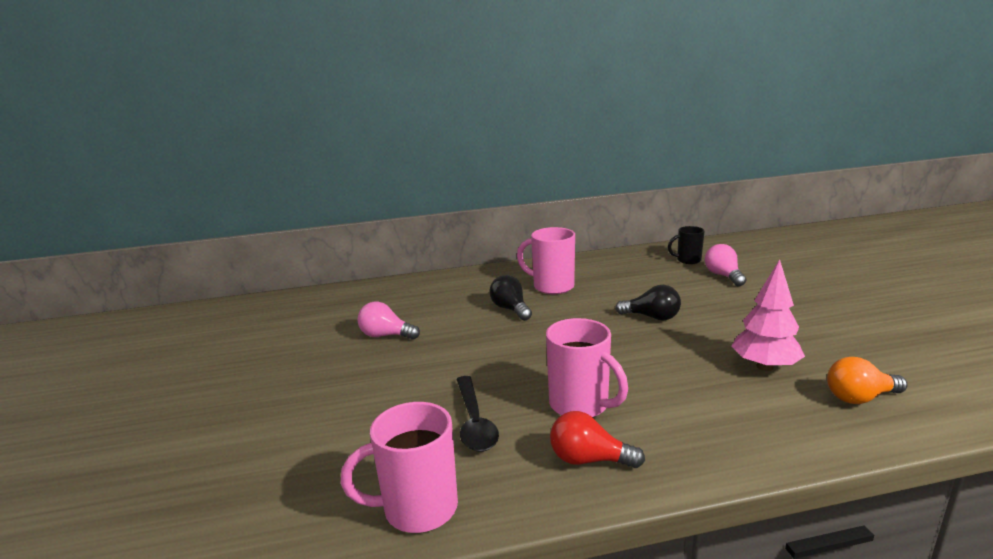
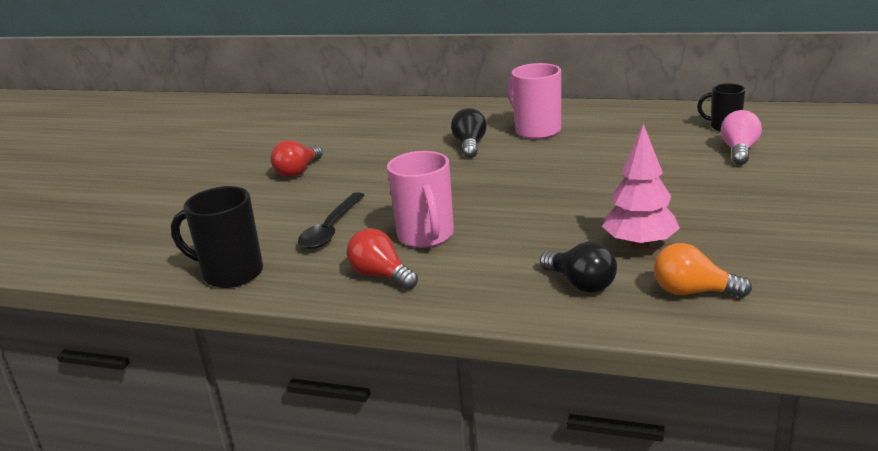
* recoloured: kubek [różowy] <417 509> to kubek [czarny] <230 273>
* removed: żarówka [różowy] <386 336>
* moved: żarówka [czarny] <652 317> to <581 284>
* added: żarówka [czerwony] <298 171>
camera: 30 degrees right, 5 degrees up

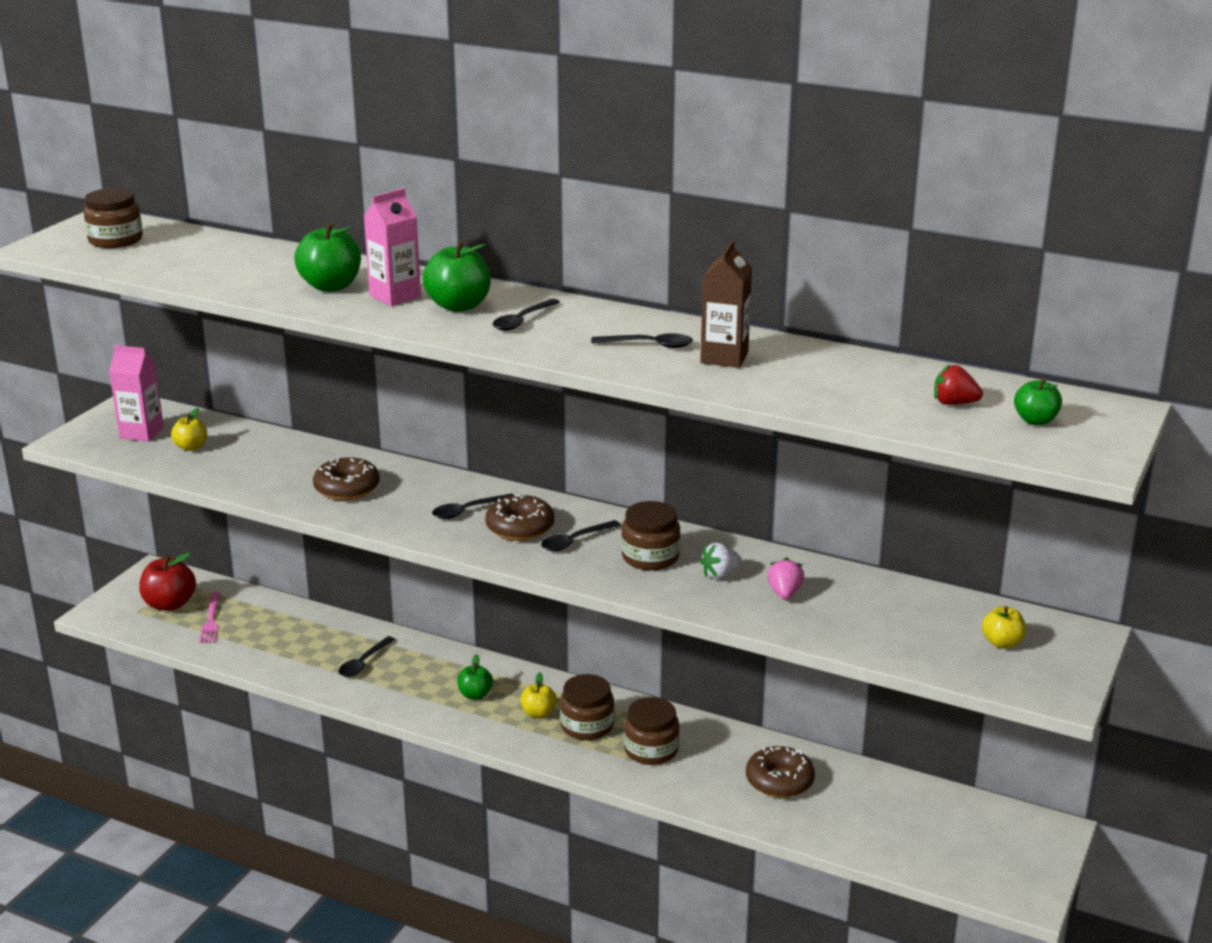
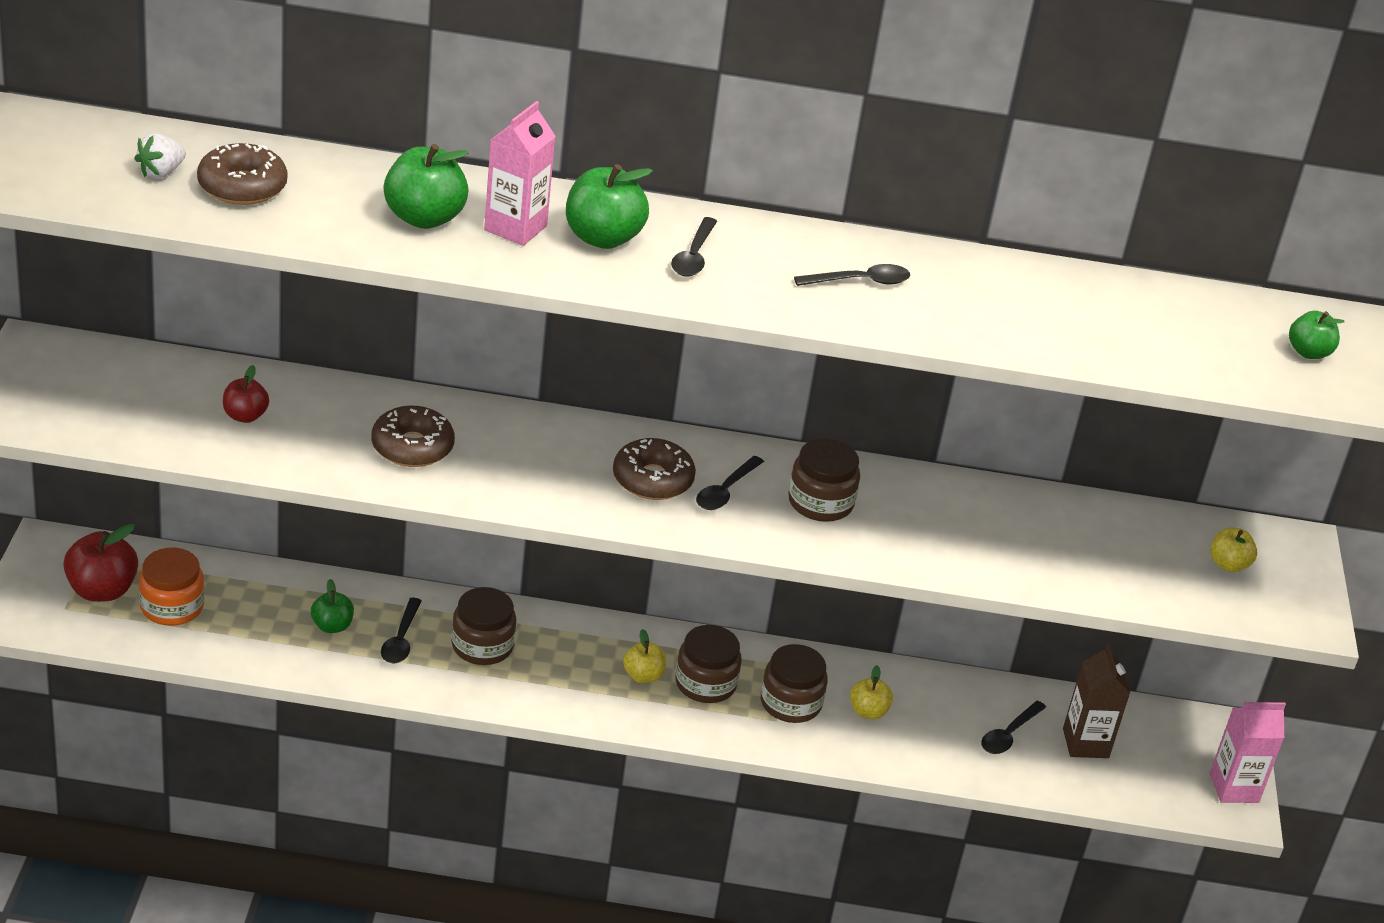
* moved: słoik [brązowy] <115 240> to <482 646>
* moved: karton mleka [różowy] <141 433> to <1234 788>
* moved: jabłko [żółty] <191 447> to <868 712>
* replaced: widelec [różowy] <211 620> to słoik [pomarańczowy] <172 607>
* moved: łyżka [czarny] <467 511> to <1008 735>
* moved: jabłko [zielony] <475 694> to <332 626>
* moved: karton mleka [brązowy] <724 357> to <1085 743>
* moved: truskawka [biały] <720 574> to <161 172>
* moved: donut [brązowy] <779 781> to <242 187>
* removed: truskawka [różowy] <784 593>
* removed: truskawka [czerwony] <954 403>
* added: jabłko [czerwony] <245 416>
camera: 25 degrees left, 10 degrees up

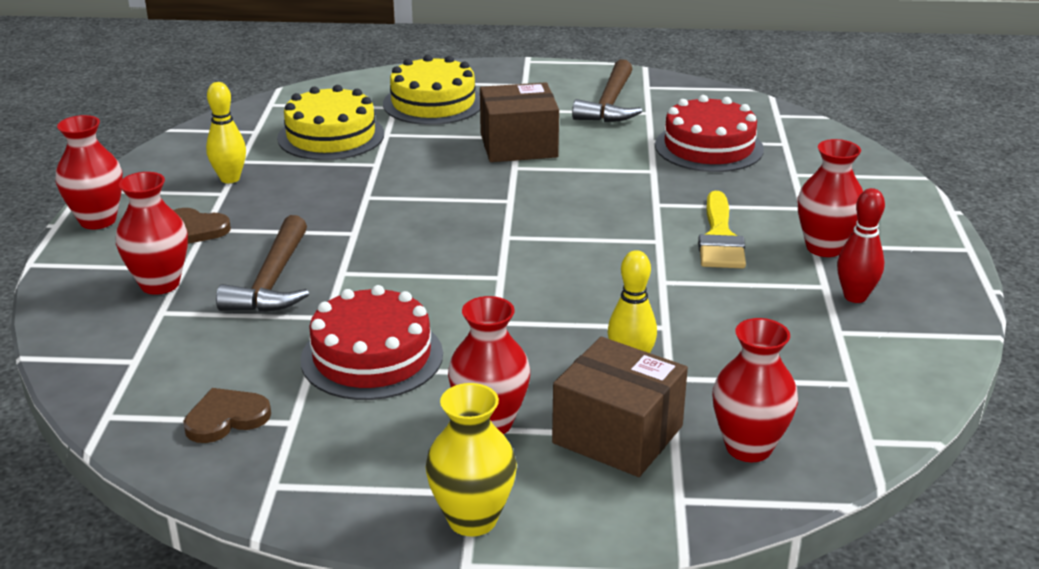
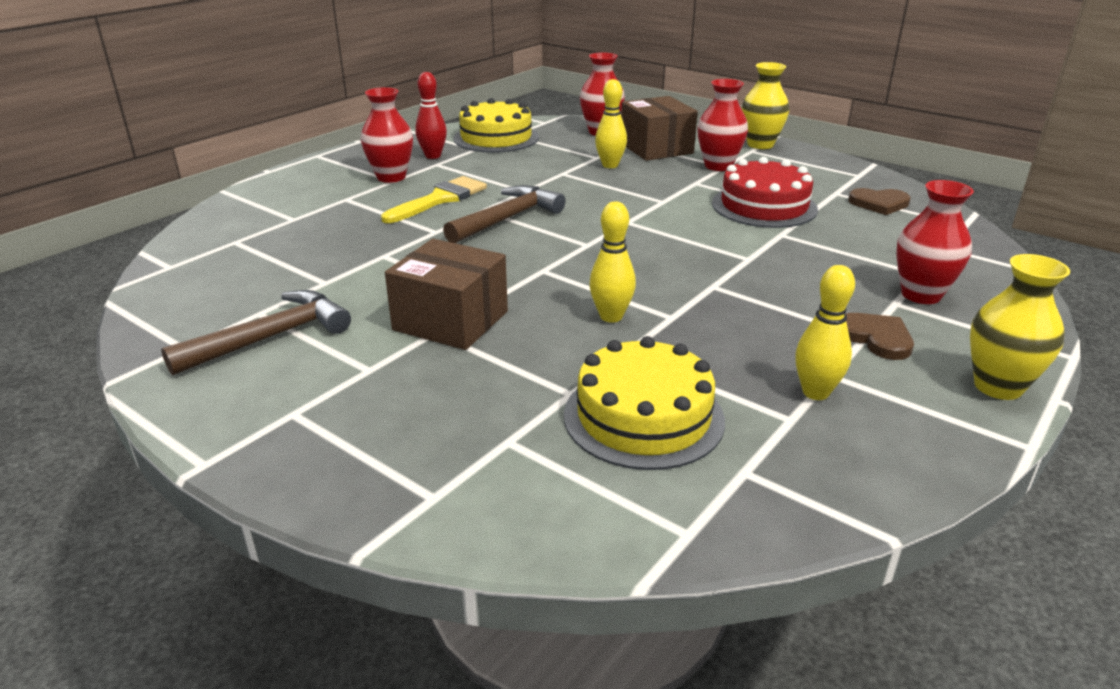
* recoloured: wazon [czerwony] <98 220> to wazon [żółty] <998 386>
* moved: młotek [brązowy] <272 281> to <507 219>
* moved: tort [żółty] <433 103> to <496 138>
* removed: tort [czerwony] <709 147>
* added: kręgiel [żółty] <611 316>
camera: 145 degrees left, 0 degrees up

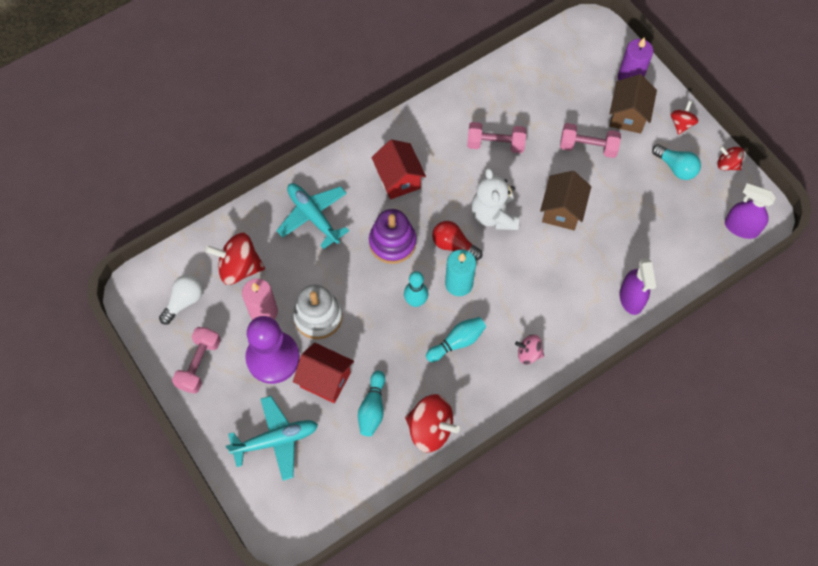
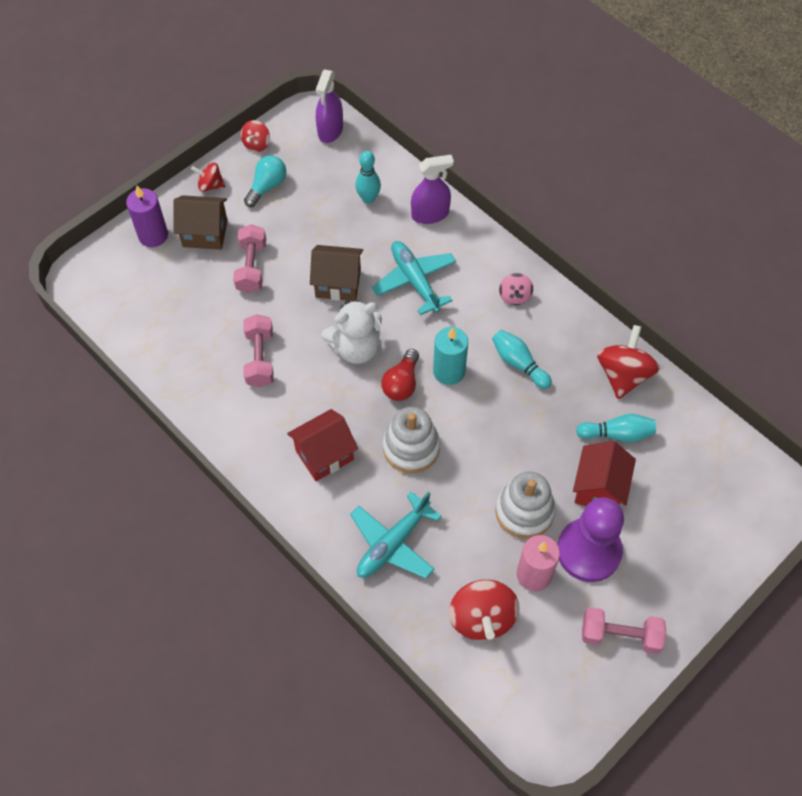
* removed: żarówka [biały] <184 301>
* moved: samolot [turkusowy] <276 440> to <414 281>
* recoloured: zabawka nakładanka [fioletowy] <392 242> to zabawka nakładanka [biały] <411 447>
* moved: kręgiel [turkusowy] <415 301> to <368 198>
camera: 100 degrees left, 5 degrees down

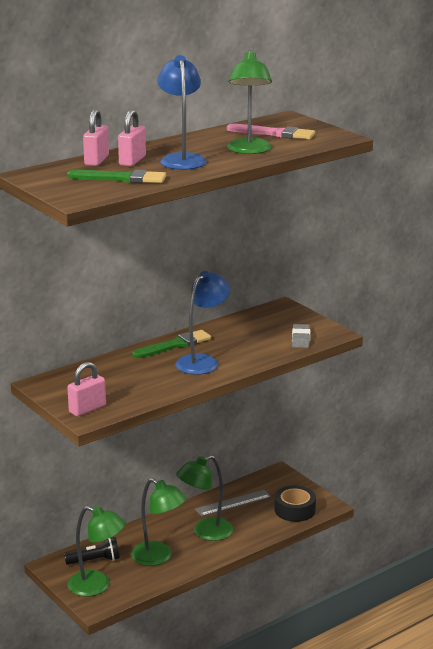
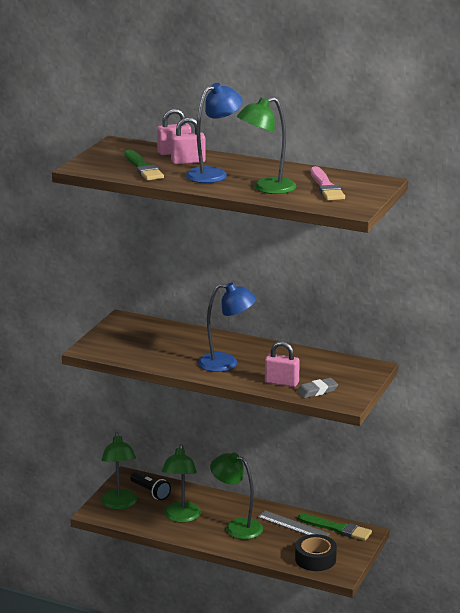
* moved: kłódka [różowy] <87 409> to <281 382>
* moved: pędzel [zielony] <174 345> to <337 528>
camera: 60 degrees right, 0 degrees up

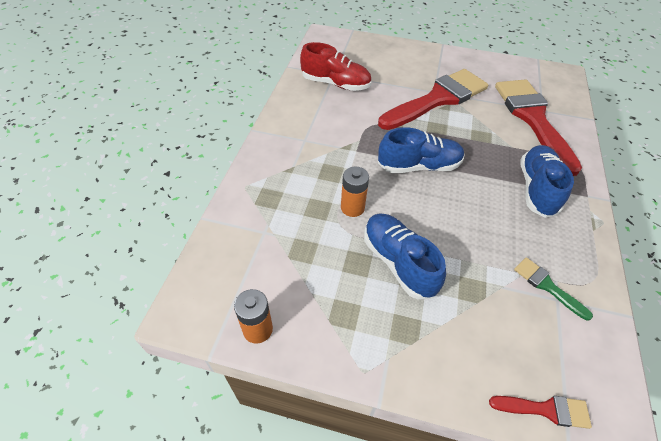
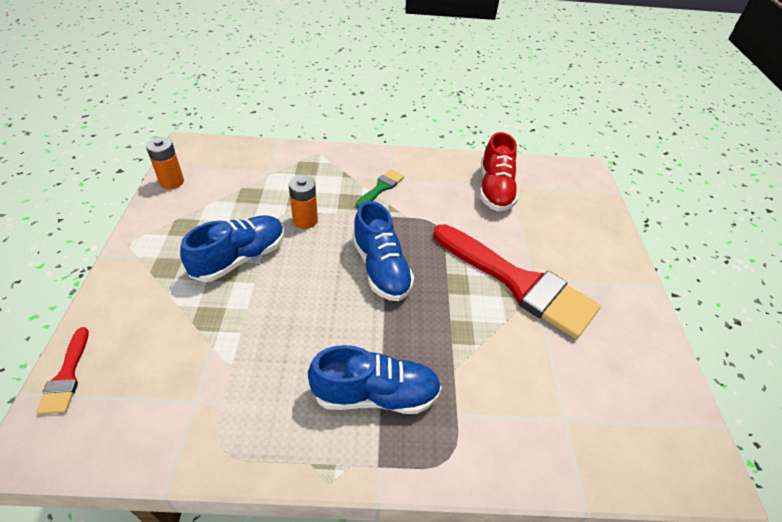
* removed: pędzel [czerwony] <533 119>
* moved: pędzel [zielony] <547 286> to <381 188>
camera: 75 degrees right, 5 degrees down

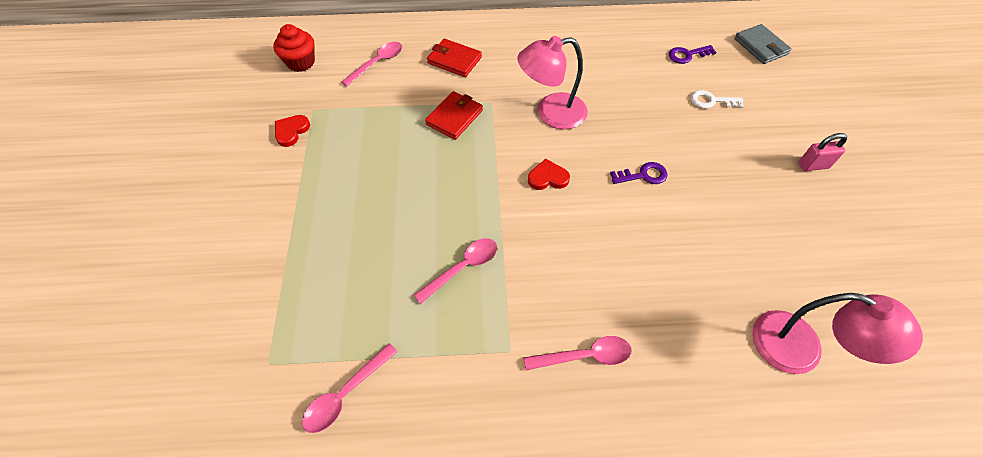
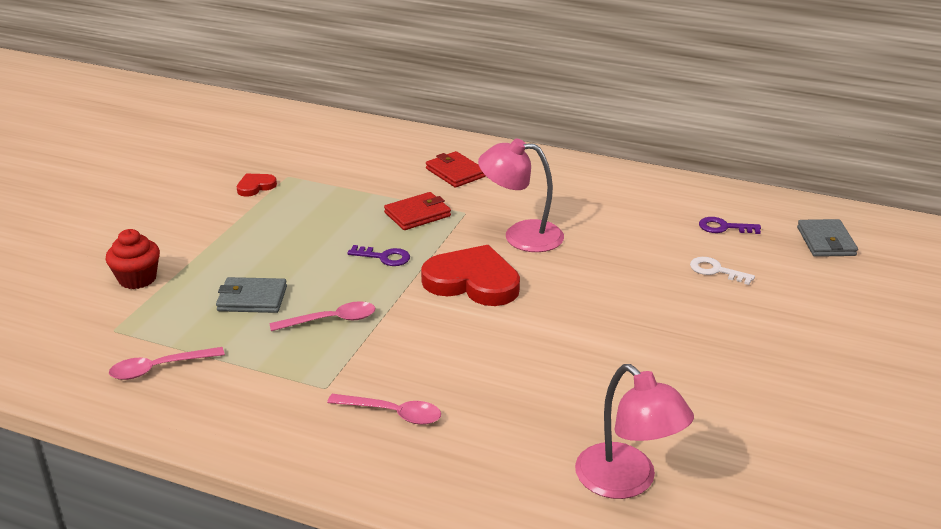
* moved: muffinka [czerwony] <301 62> to <137 279>
* removed: łyżka [różowy] <377 63>
* resized: serce [czerwony] <548 178> = <472 281> x2.10
* moved: klucz [fioletowy] <643 175> to <384 257>
* removed: kłódka [różowy] <813 165>
* added: portfel [szary] <252 299>
camera: 25 degrees right, 25 degrees down

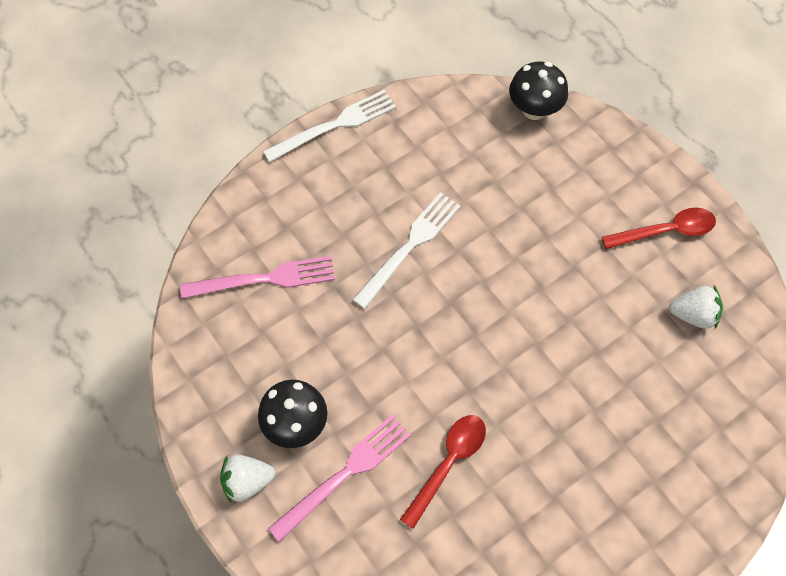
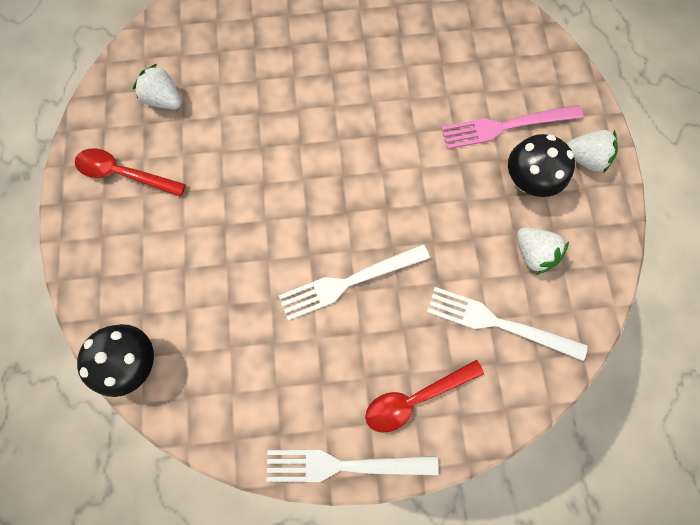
* recoloured: widelec [różowy] <265 279> to widelec [biały] <498 323>
* moved: łyżka [czerwony] <448 463> to <414 398>
* added: truskawka [biały] <533 254>
camera: 150 degrees left, 10 degrees up

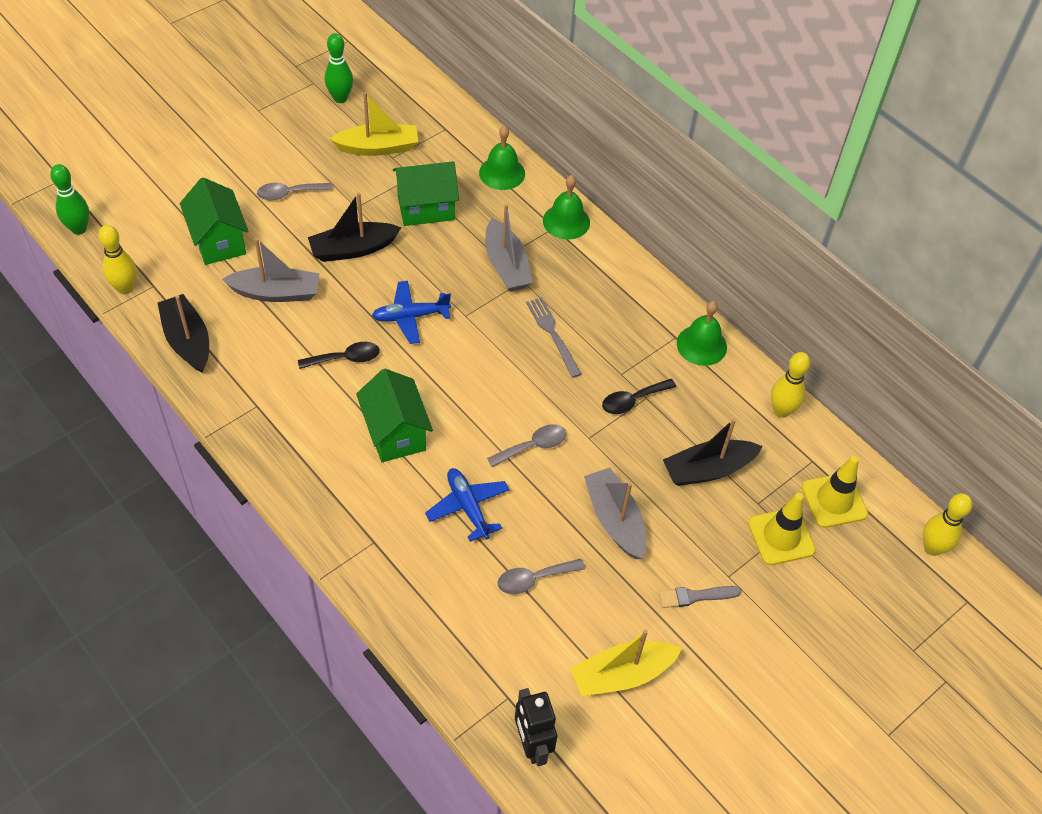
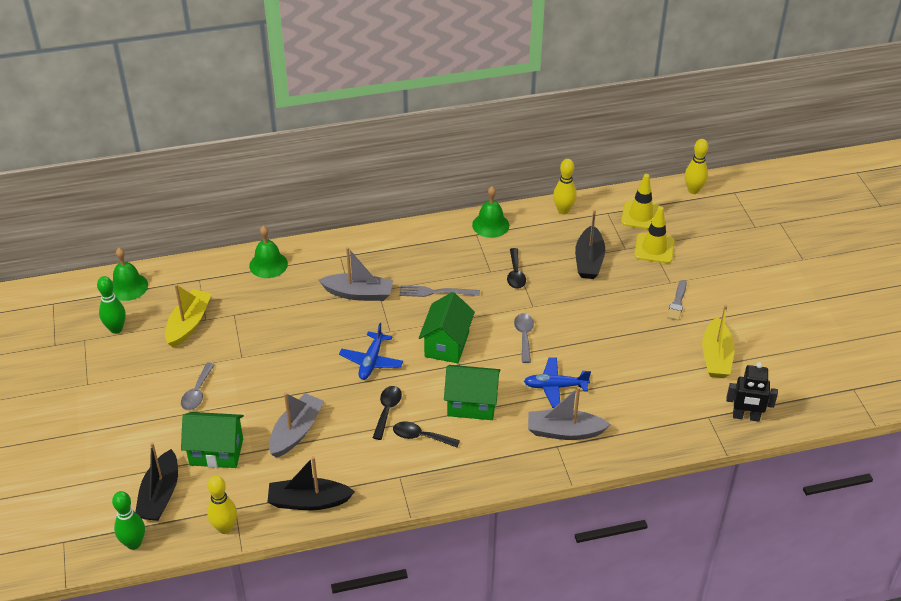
* moved: łódka [czarny] <353 249> to <160 495>
* moved: domek [zielony] <426 208> to <446 344>
* removed: łyżka [szary] <534 579>
* moved: dzwonek [zielony] <566 221> to <128 286>
* moved: łódka [szary] <615 520> to <564 431>
* added: łyżka [czarny] <420 437>
camera: 60 degrees left, 10 degrees down

